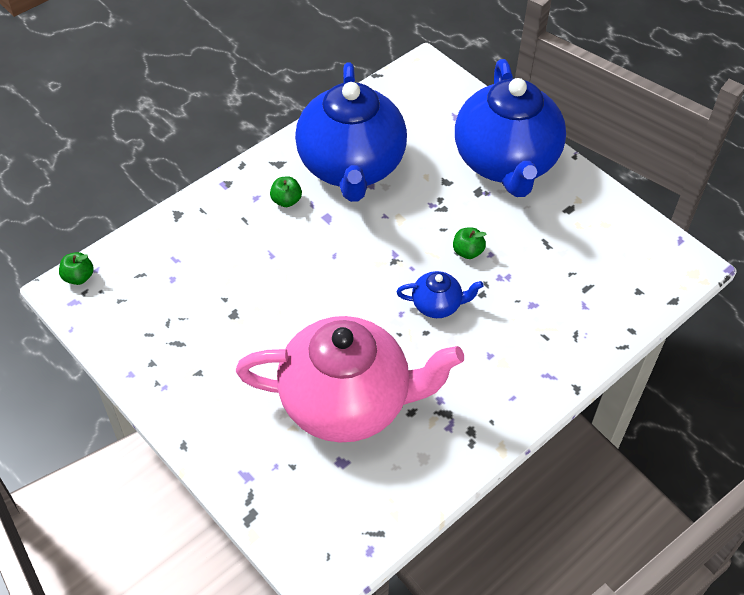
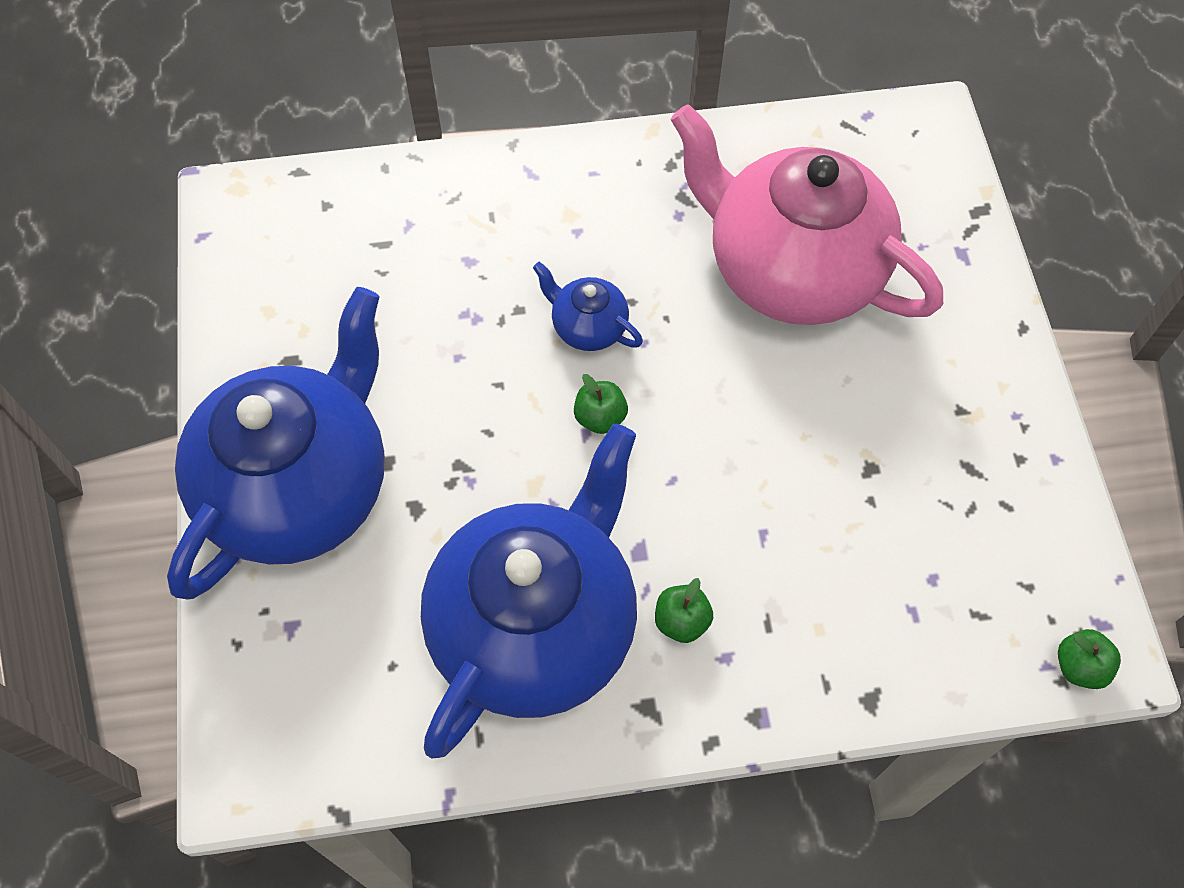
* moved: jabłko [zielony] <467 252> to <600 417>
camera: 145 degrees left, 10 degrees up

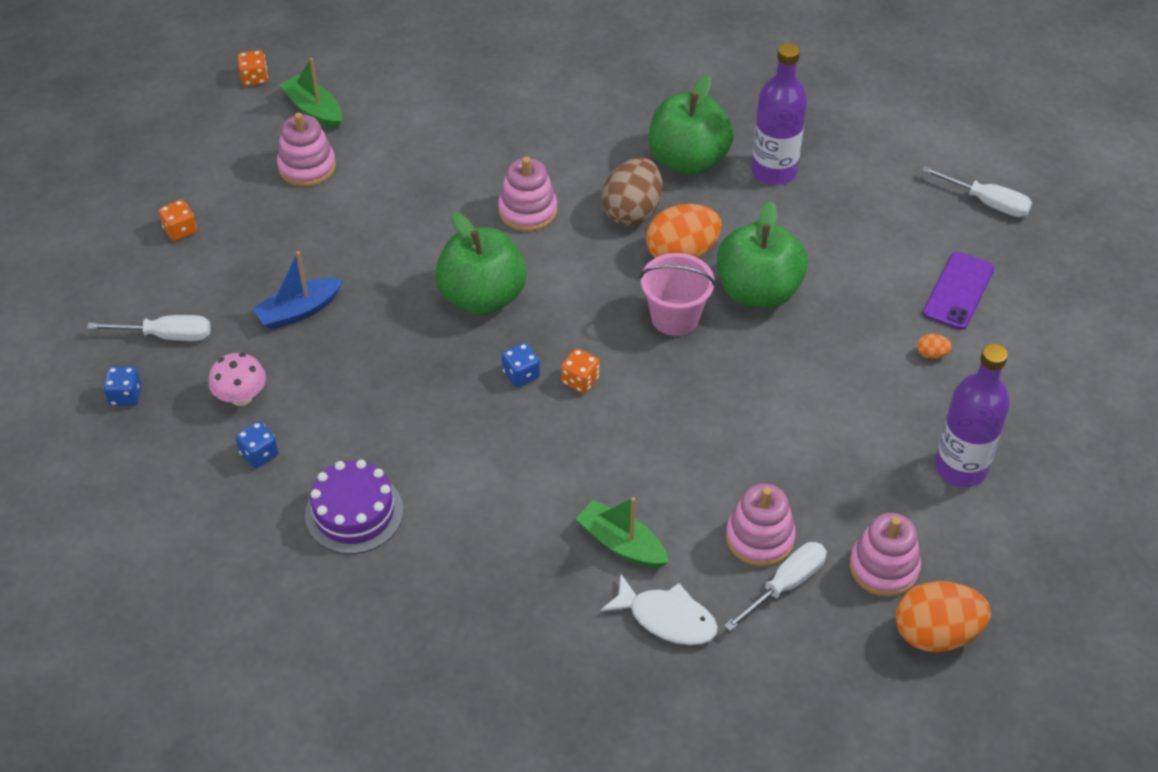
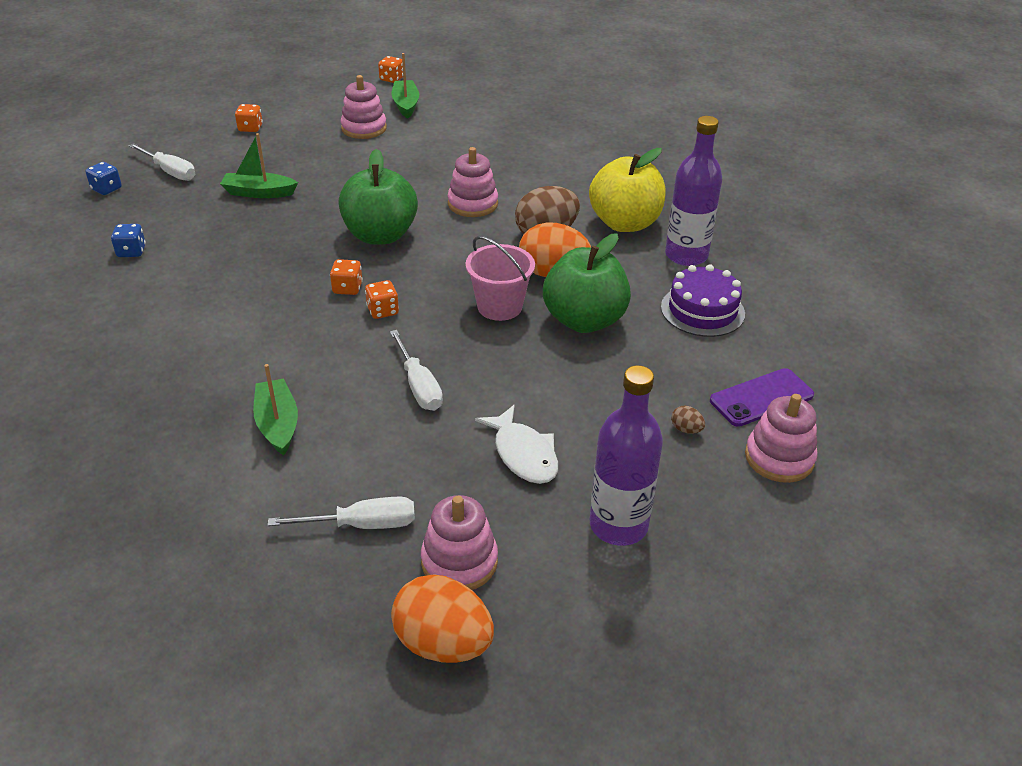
* removed: grzyb [różowy] <241 397>
* recoloured: łódka [niebieski] <299 311> to łódka [zielony] <259 193>
* moved: tort [fioletowy] <354 512> to <702 310>
* recoloured: kostka do gry [niebieski] <521 374> to kostka do gry [pomarańczowy] <347 288>
* moved: ryba [biały] <666 618> to <523 454>
* recoloured: jabłko [zielony] <688 160> to jabłko [żółty] <625 223>
* moved: zabawka nakładanka [różowy] <759 538> to <779 458>
* recoloured: jajko [pomarańczowy] <931 354> to jajko [brązowy] <686 429>
* moved: śrubokręt [biały] <987 203> to <419 386>
camera: 35 degrees right, 10 degrees down

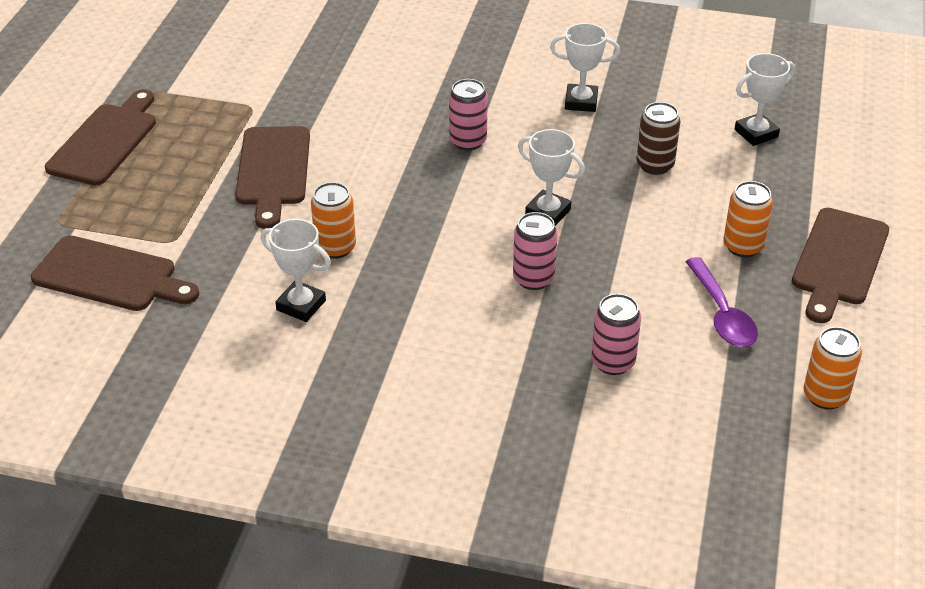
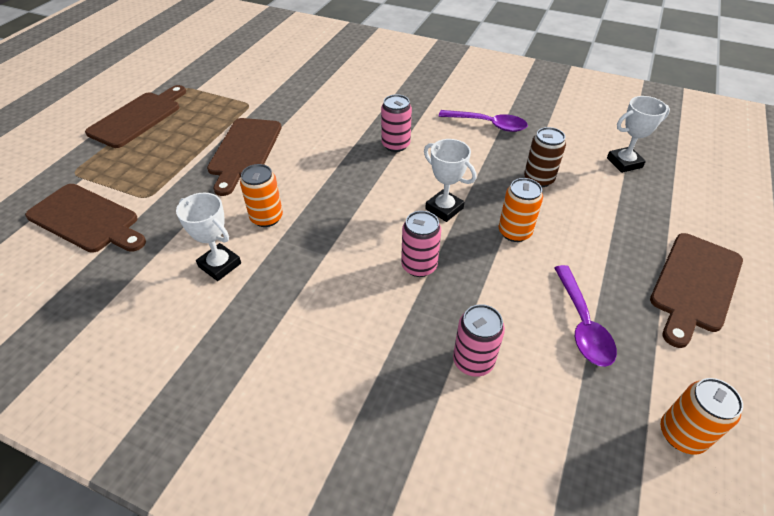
* replaced: puchar [biały] <581 102> to łyżka [fioletowy] <488 124>
* moved: puszka [pomarańczowy] <743 246> to <514 232>
camera: 10 degrees right, 5 degrees up

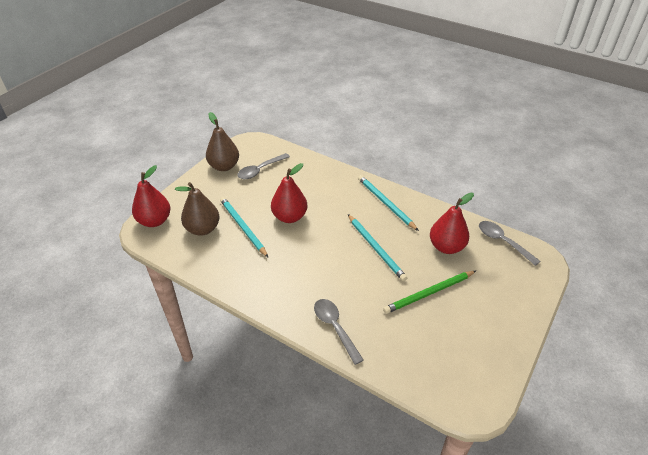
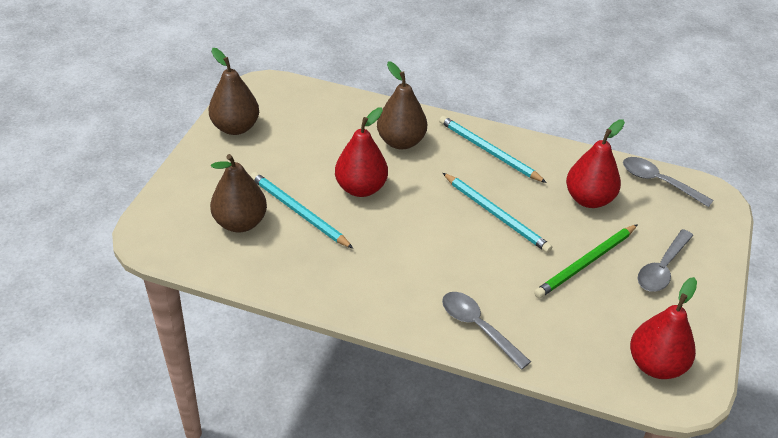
* moved: gruszka [czerwony] <155 221> to <656 365>
* moved: łyżka [szary] <260 170> to <662 268>
* added: gruszka [brązowy] <401 142>
camera: 15 degrees left, 0 degrees up

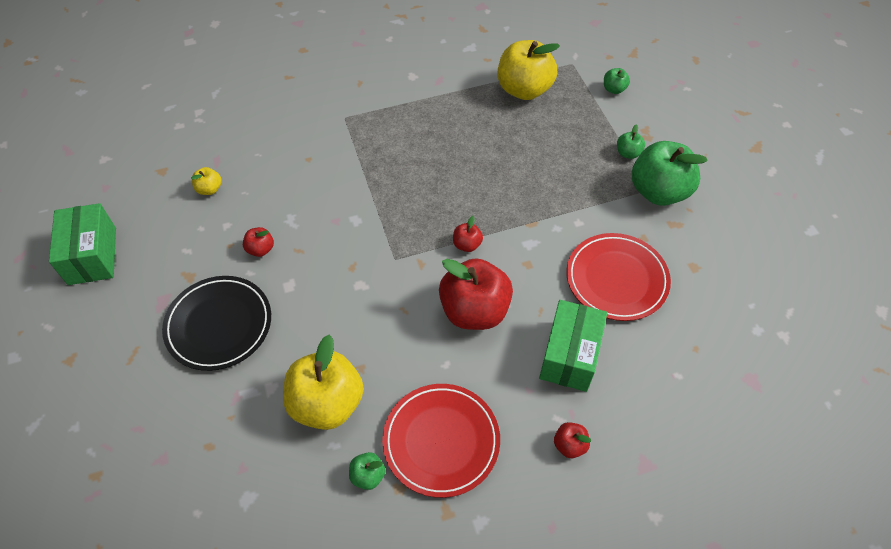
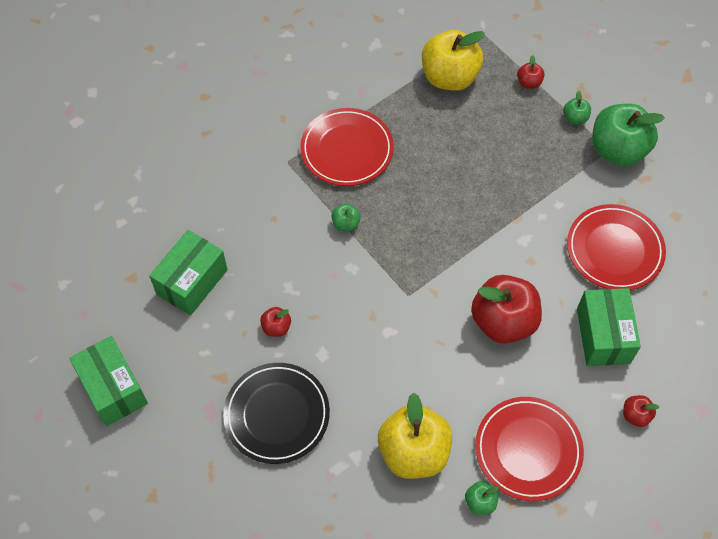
* replaced: jabłko [żółty] <209 189> to pudełko [zielony] <192 282>
* moved: jabłko [czerwony] <467 245> to <529 83>
* moved: jabłko [zielony] <614 89> to <346 224>
* added: talerz [czerwony] <347 150>
camera: 20 degrees left, 5 degrees up

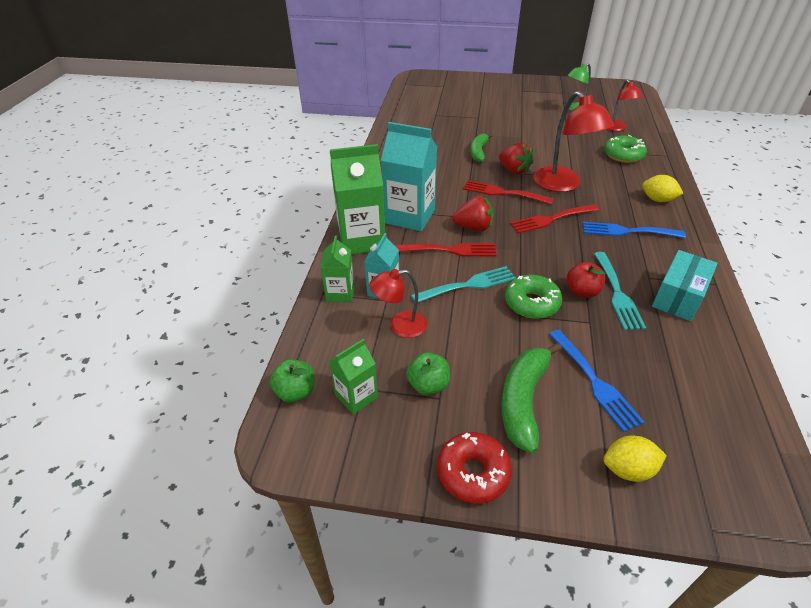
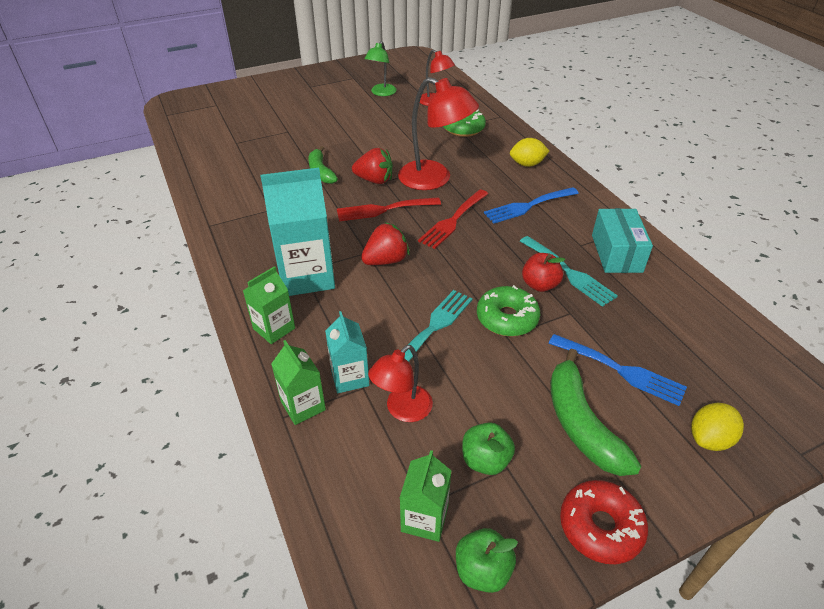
* moved: jabłko [zielony] <296 392> to <482 570>
* resized: karton mleka [zielony] <361 240> = <274 328> x0.55
* removed: widelec [czerwony] <450 250>
camera: 35 degrees left, 0 degrees up

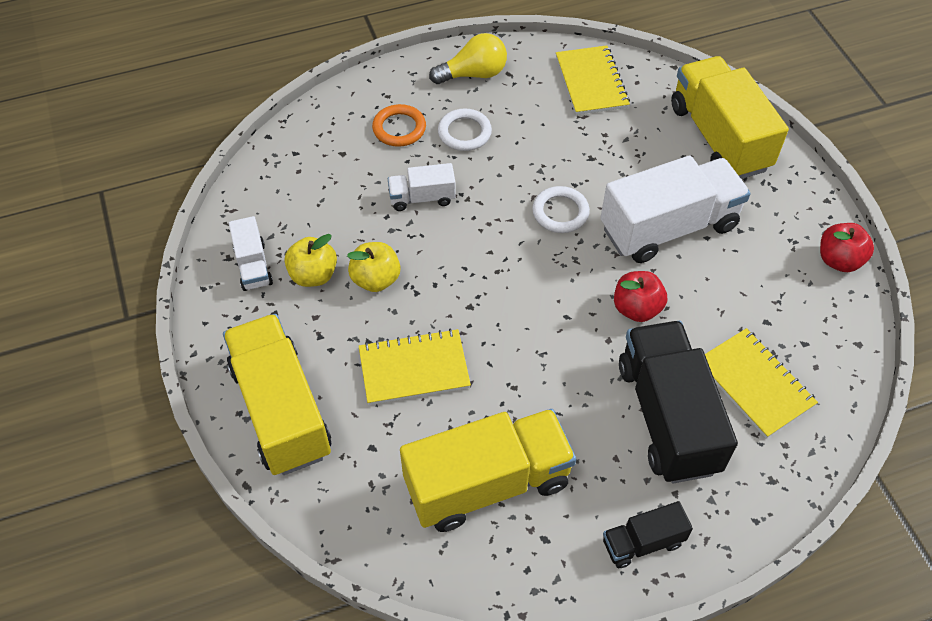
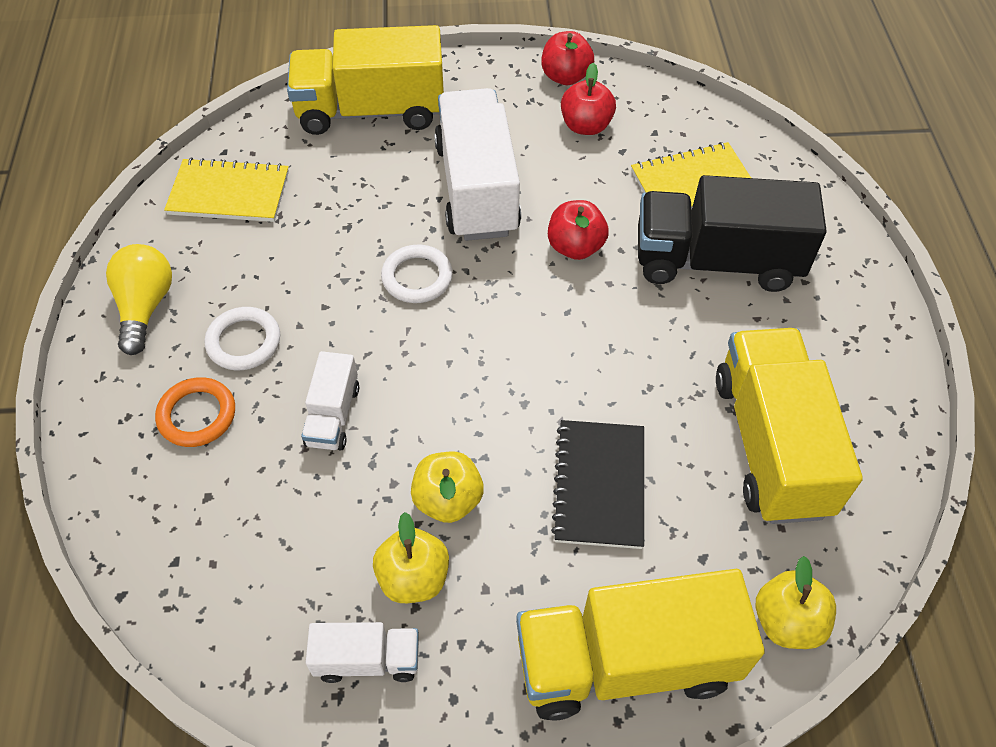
* recoloured: zeszyt [żółty] <414 369> to zeszyt [czarny] <599 485>
* removed: ciężarówka [czarny] <642 542>
* added: jabłko [czerwony] <586 126>
* added: jabłko [żółty] <787 621>
camera: 75 degrees left, 0 degrees up

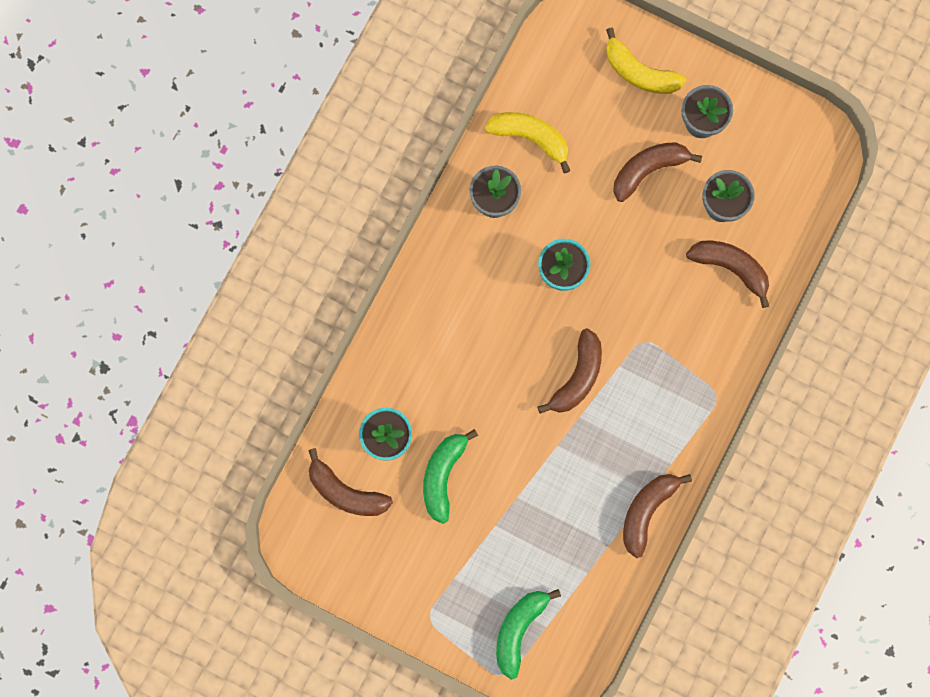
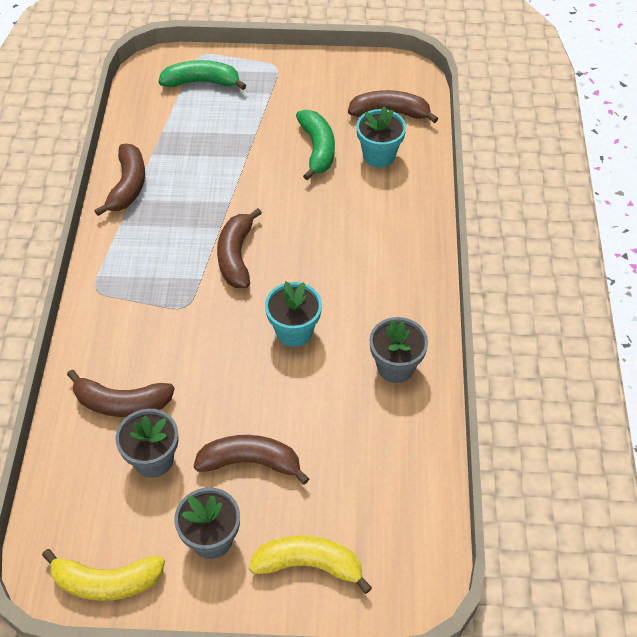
* moved: banan [żółty] <530 138> to <106 582>
* turned: banan [zielony] <519 629> = <202 82> 90 degrees counterclockwise
* turned: banan [brązowy] <648 170> = <250 462> 120 degrees counterclockwise
camera: 155 degrees right, 25 degrees down

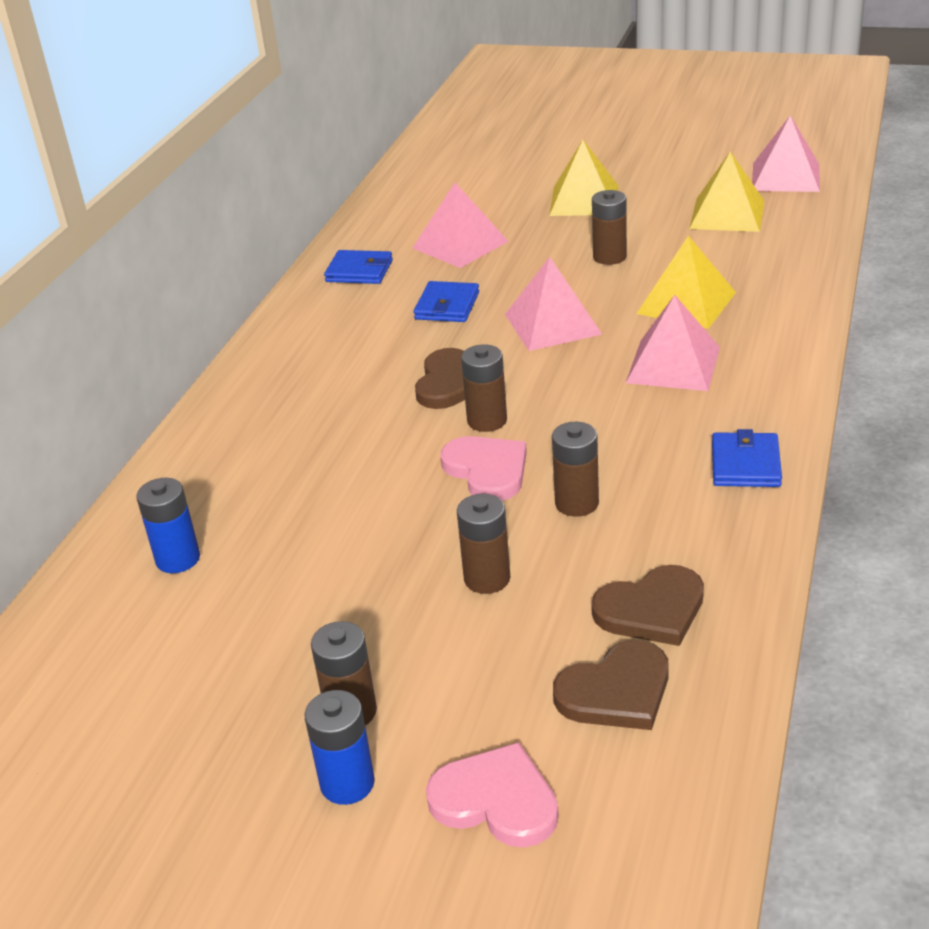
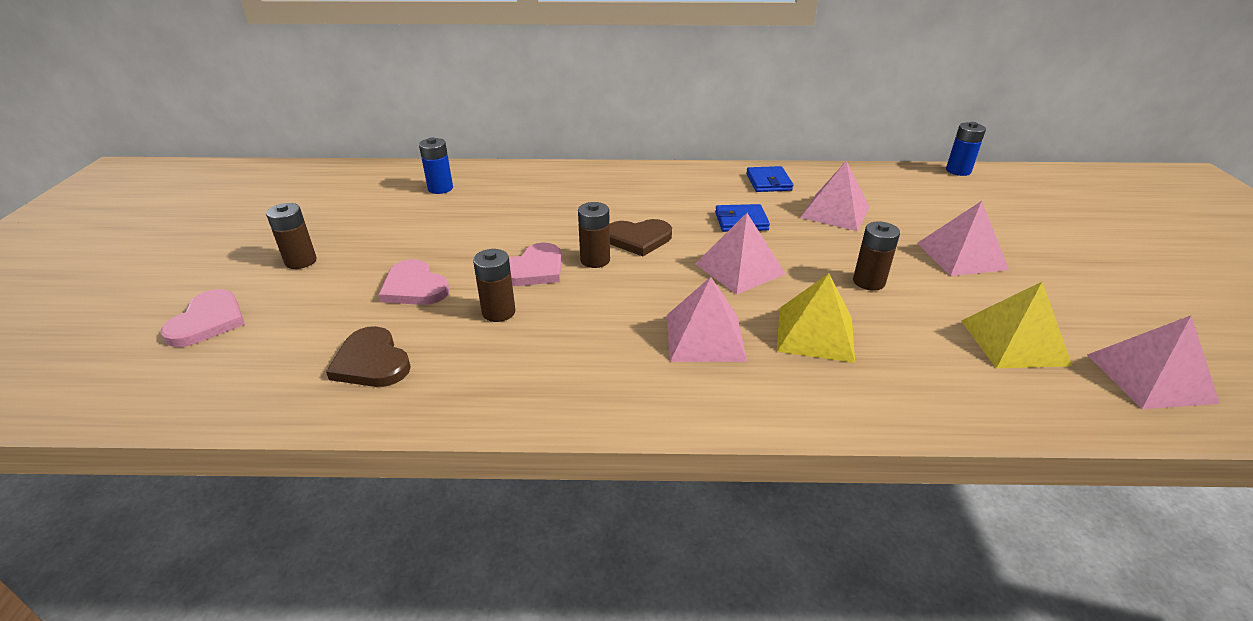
* moved: bateria [niebieski] <347 783> to <958 171>
* replaced: bateria [brązowy] <487 578> to serce [różowy] <414 287>
* recoloured: piramida [żółty] <584 200> to piramida [różowy] <961 256>
* removed: serce [brązowy] <616 691>
* removed: portfel [niebieski] <745 464>
camera: 70 degrees right, 0 degrees up

